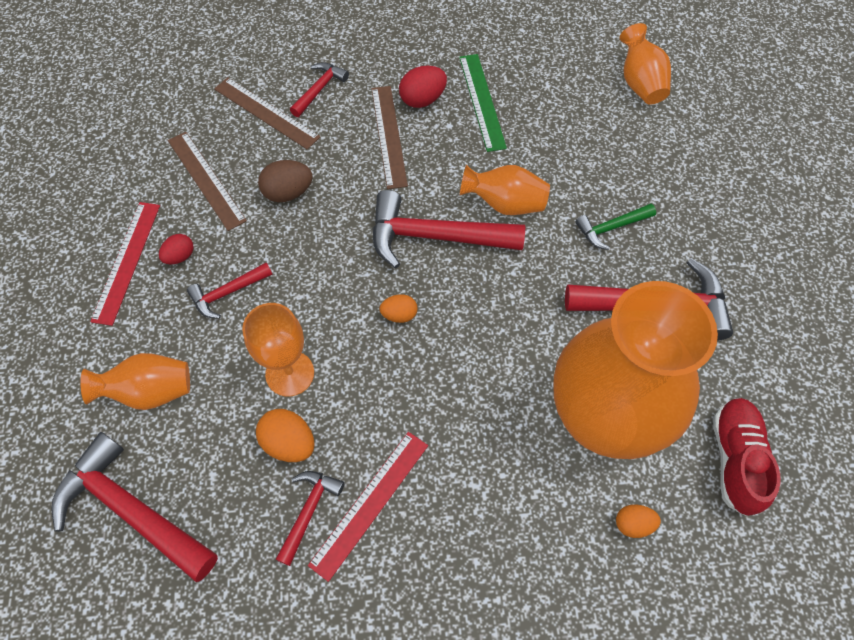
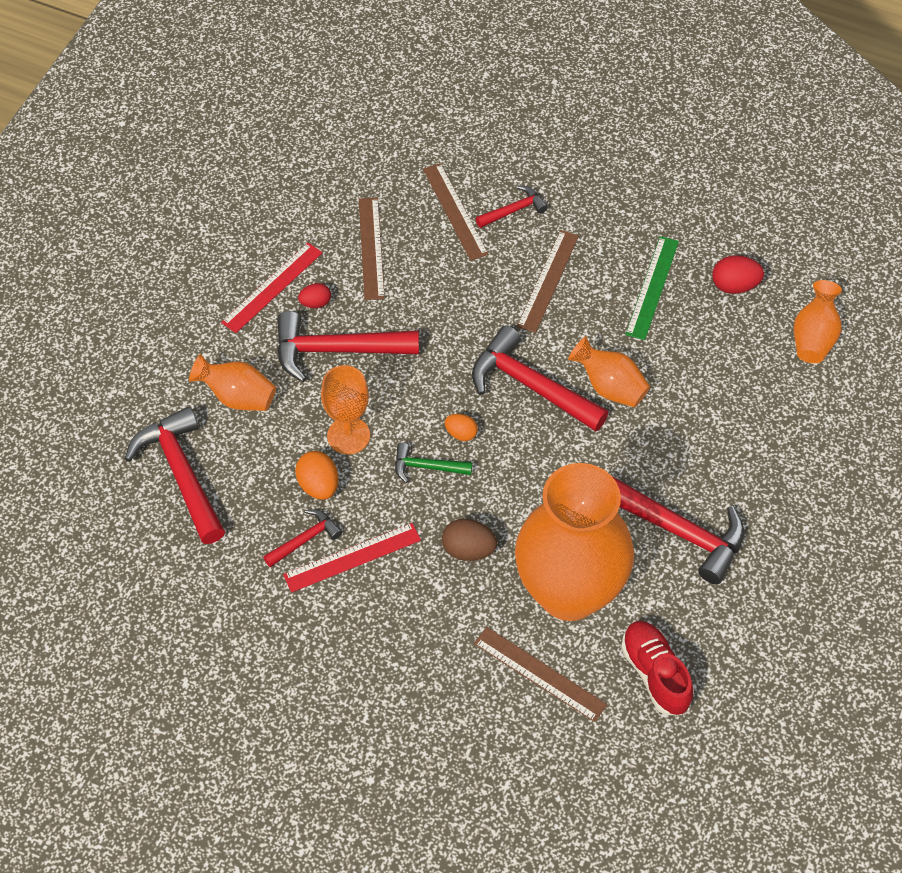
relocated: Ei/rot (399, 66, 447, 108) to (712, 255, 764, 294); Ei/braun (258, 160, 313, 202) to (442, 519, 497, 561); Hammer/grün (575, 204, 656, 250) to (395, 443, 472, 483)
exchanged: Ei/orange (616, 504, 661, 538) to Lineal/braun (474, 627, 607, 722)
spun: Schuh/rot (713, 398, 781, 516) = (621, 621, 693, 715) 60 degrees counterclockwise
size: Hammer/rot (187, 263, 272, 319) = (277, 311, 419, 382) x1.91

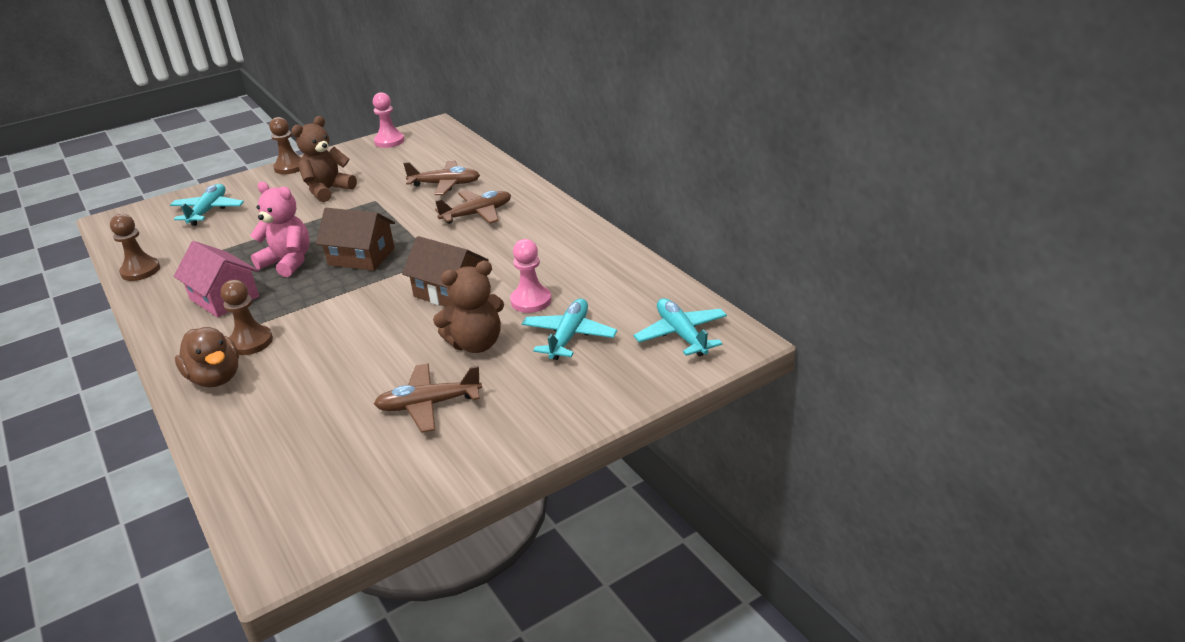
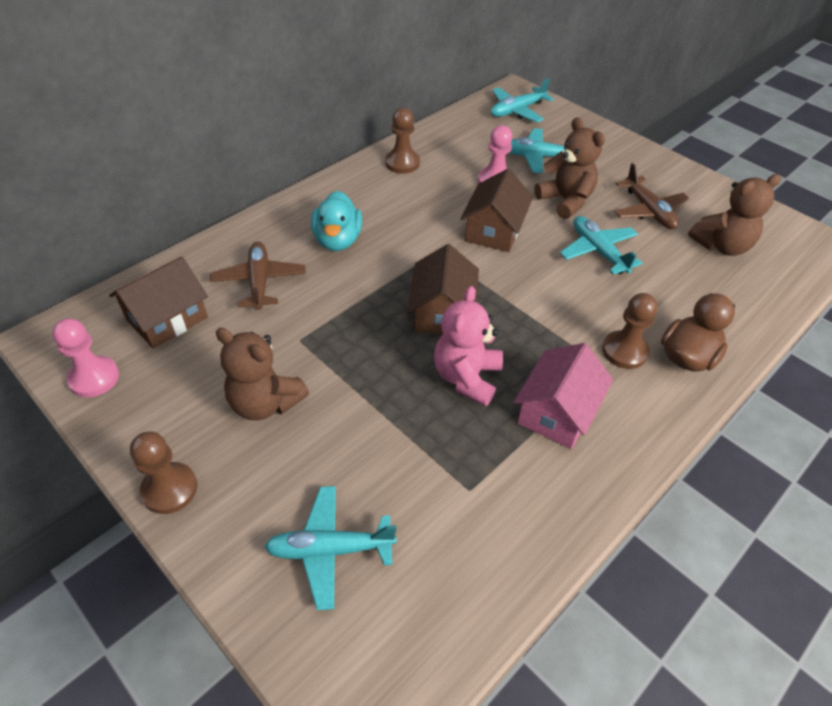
appeared: Teddybär/braun (688, 174, 781, 256); Flugzeug/türkis (560, 216, 643, 275); Haus/braun (109, 256, 208, 349)
relocated: Bauer/braun (110, 214, 160, 281) to (385, 107, 420, 174)
exchanged: Flugzeug/braun (435, 190, 511, 224) to Ente/türkis (311, 191, 362, 251)

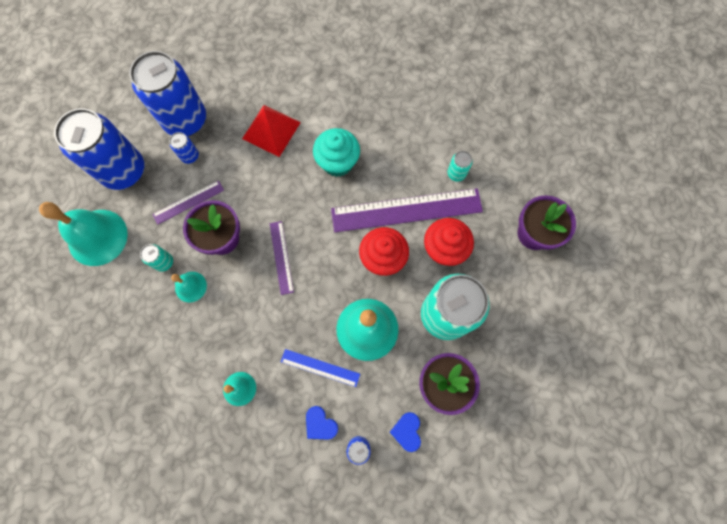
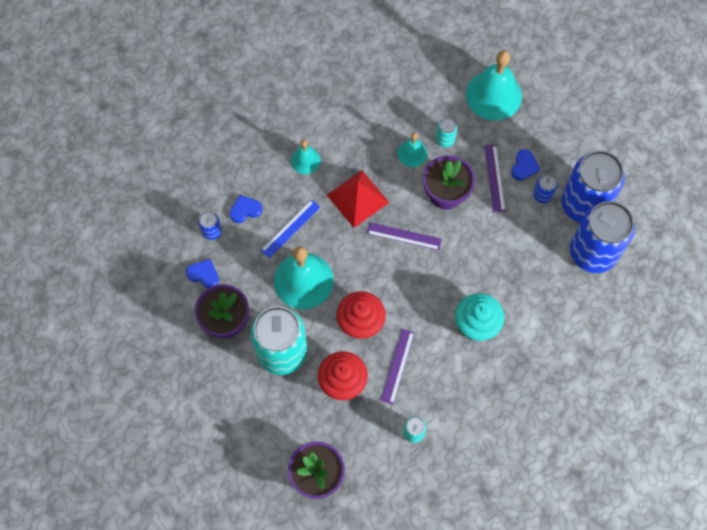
appeared: Herz/blau (511, 149, 540, 180)
relocated: Pyramide/rot (242, 105, 301, 157) to (327, 170, 390, 228); Dose/blau (54, 108, 144, 190) to (570, 201, 635, 273)
size: Lineal/lila (331, 188, 483, 232) = (381, 329, 415, 404) x0.49

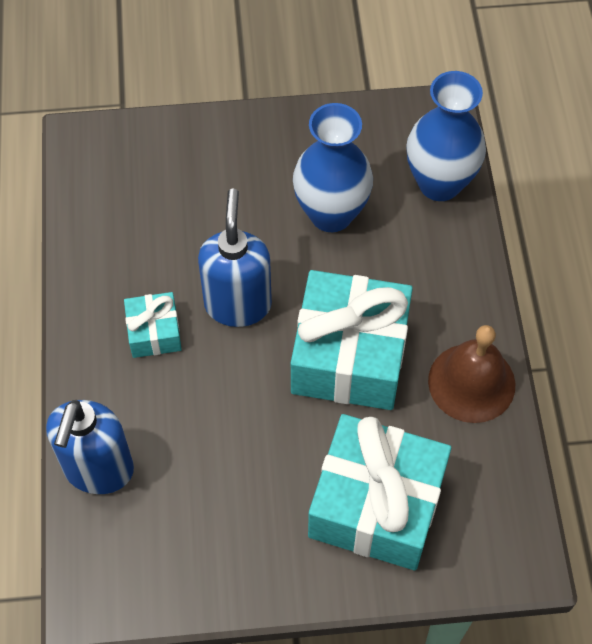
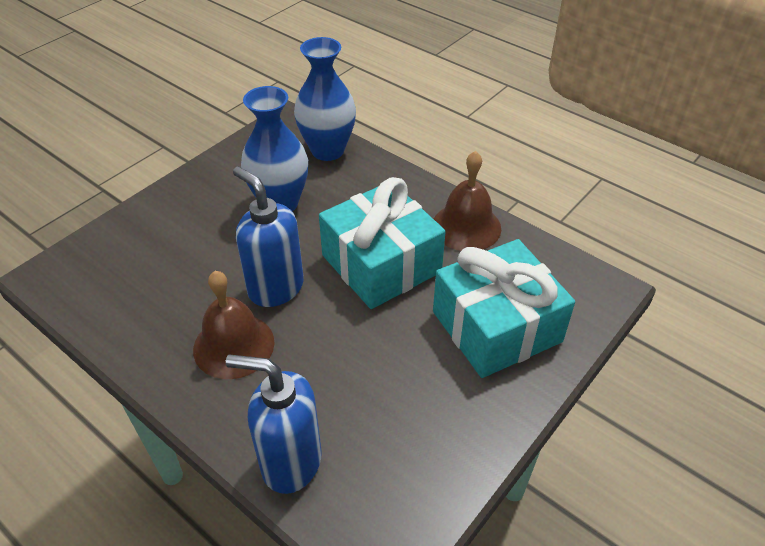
exchanged: Geschenk/türkis (124, 292, 182, 358) to Glocke/braun (193, 271, 274, 379)
spun: Seifenspender/blau (46, 400, 134, 494) = (226, 355, 322, 494) 135 degrees clockwise

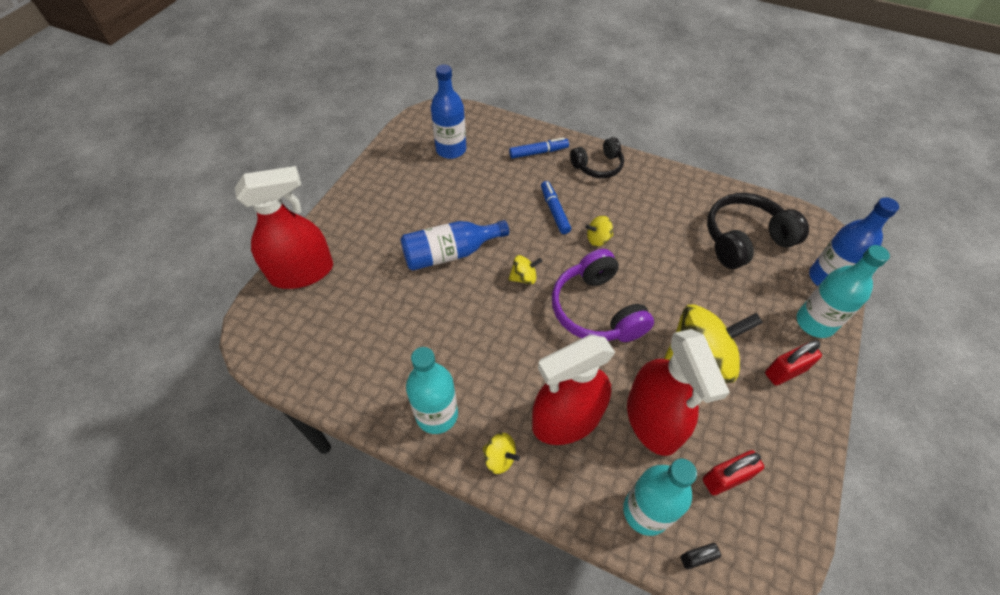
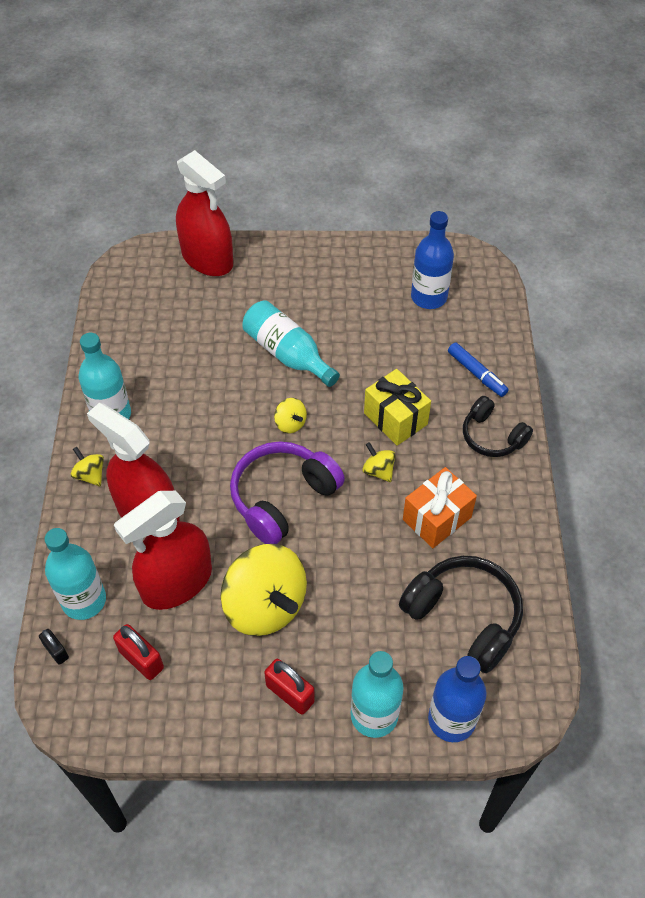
appeared: Geschenk/orange (403, 467, 477, 548)
exchanged: Filzstift/blau (541, 181, 571, 234) to Geschenk/gelb (364, 369, 431, 446)
colour: Flasche/blau (401, 220, 509, 271) to Flasche/türkis (242, 300, 340, 387)
spun: Kreisel/gelb (482, 433, 520, 474) = (71, 447, 104, 486) 135 degrees clockwise

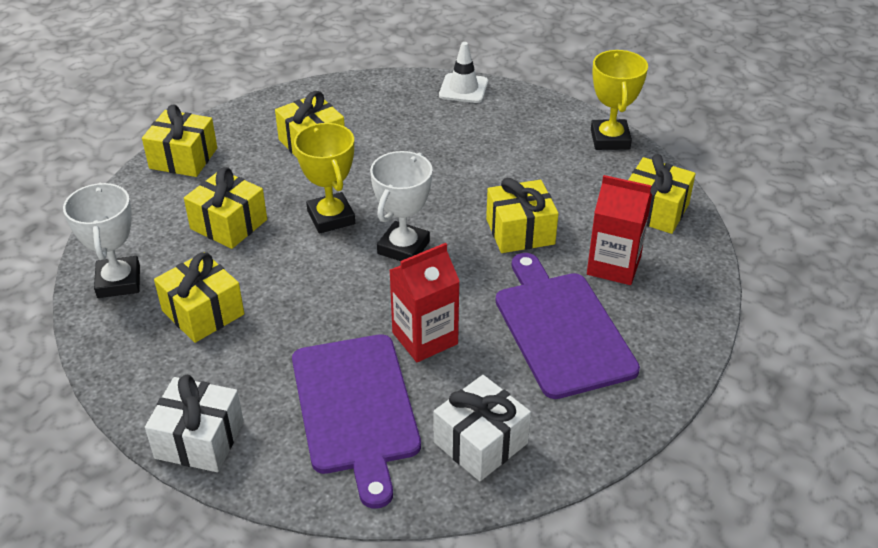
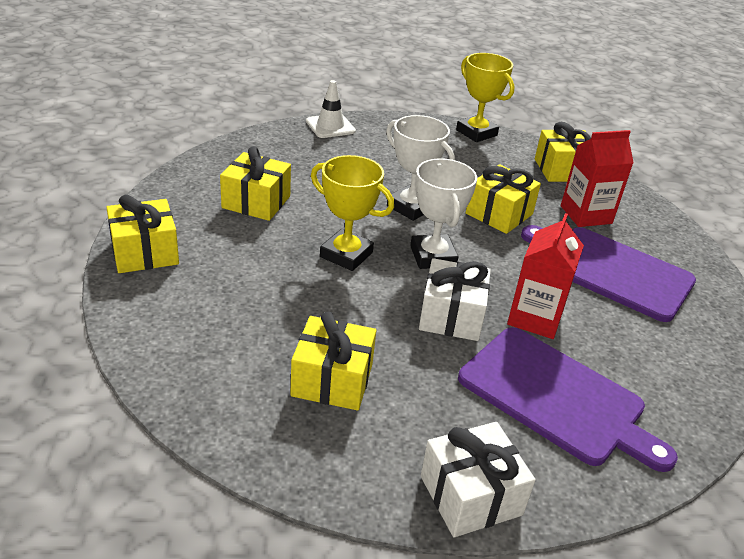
missing: Geschenk/gelb (184, 167, 267, 249)
relocated: Pokal/weiß (63, 183, 140, 298) to (386, 115, 455, 221); Geschenk/weiß (434, 375, 531, 481) to (419, 258, 491, 341)

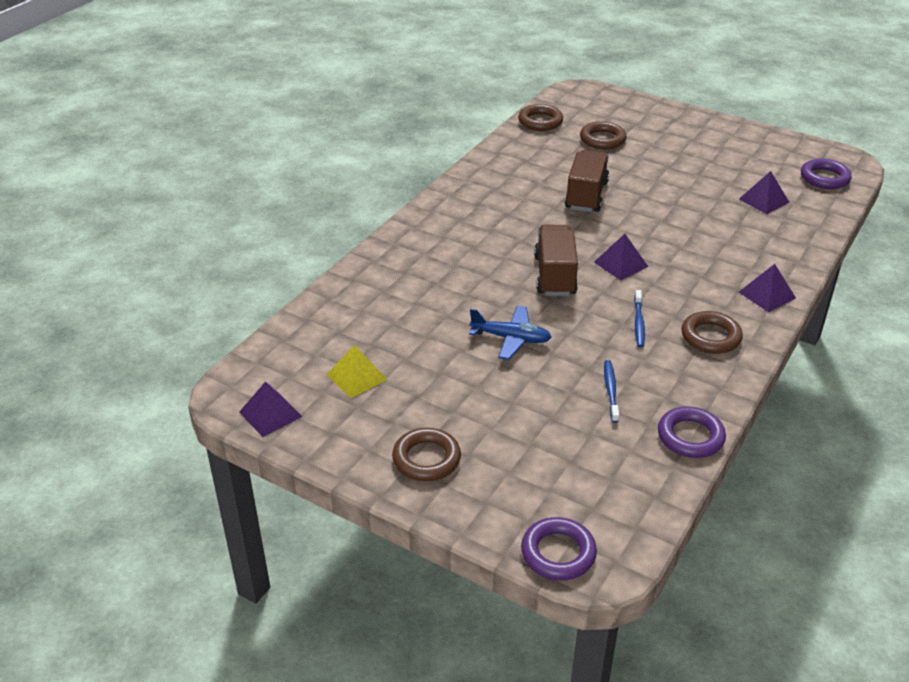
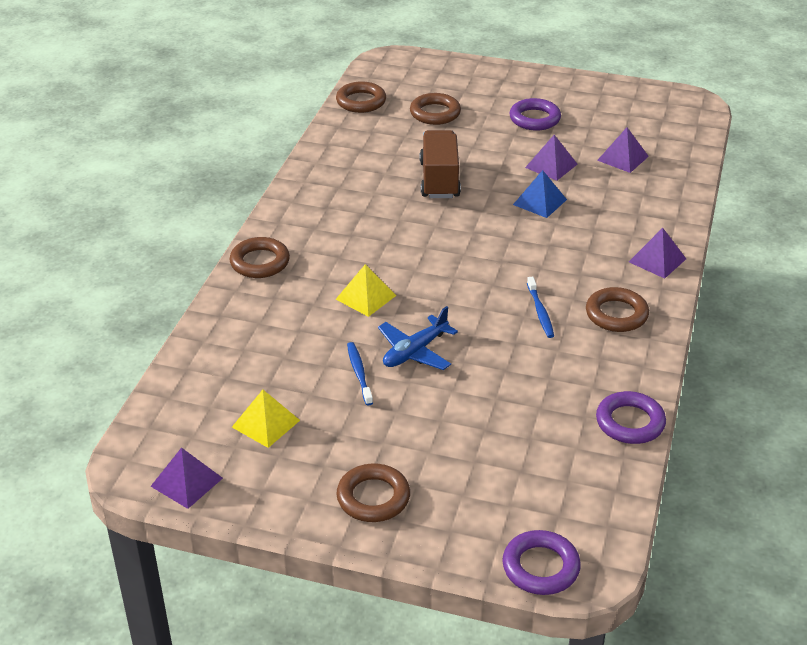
missing: Lastwagen/braun (534, 225, 578, 296)
appeared: Pyramide/blau (513, 170, 567, 218); Ring/braun (230, 237, 290, 278); Pyramide/gelb (336, 264, 397, 317)
relocated: Ring/lila (801, 159, 852, 189) to (509, 98, 561, 131); Pyramide/lila (594, 234, 648, 280) to (525, 135, 577, 181); Zahnbürste/blau (604, 360, 619, 423) to (347, 342, 373, 405)
spun: Flugzeug/blau (469, 306, 551, 360) = (378, 306, 458, 370) 135 degrees clockwise

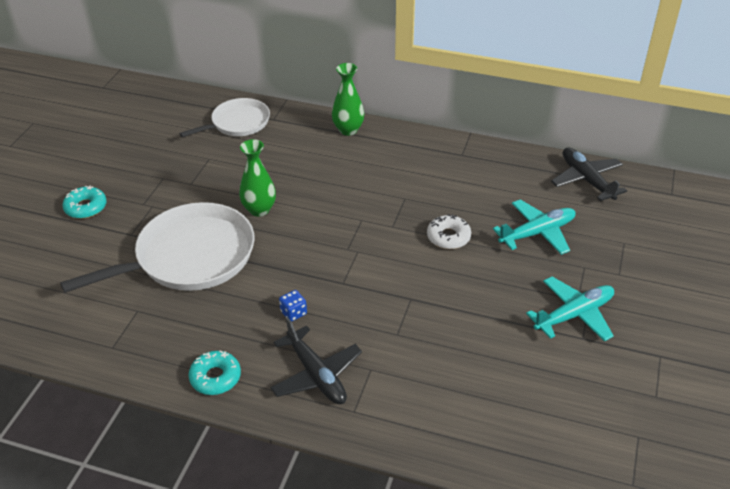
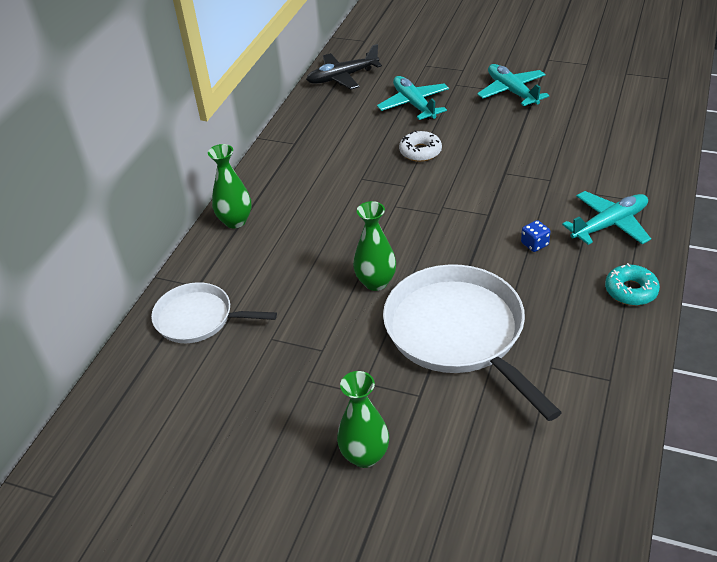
exchanged: Donut/türkis (62, 186, 107, 219) to Vase/grün (337, 371, 389, 468)
colour: Flugzeug/schwarz (270, 318, 362, 404) to Flugzeug/türkis (562, 191, 651, 245)
spun: Pfanne/weiß (179, 98, 270, 137) = (151, 282, 277, 343) 45 degrees counterclockwise

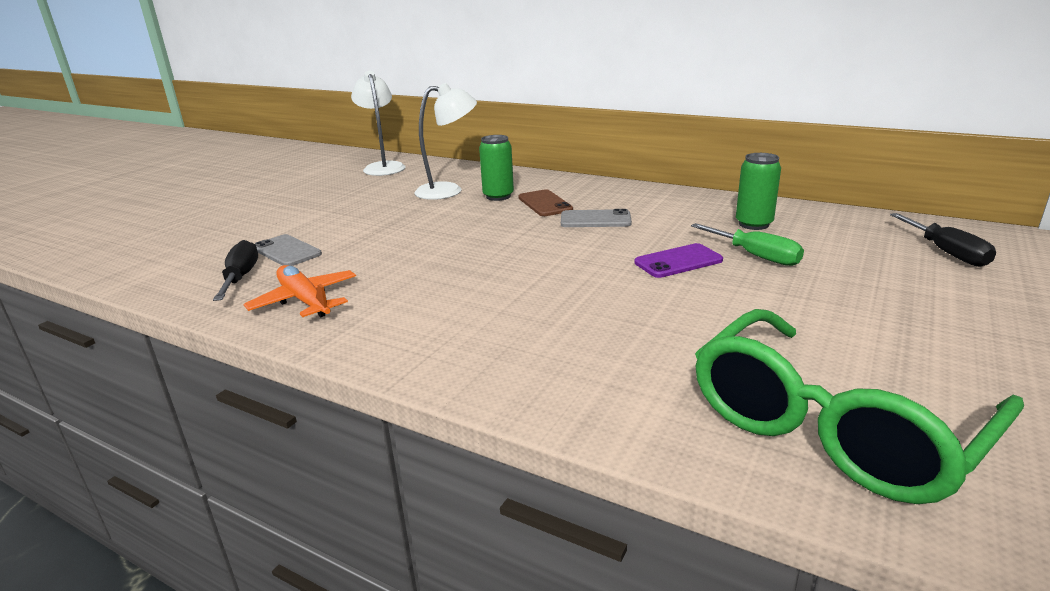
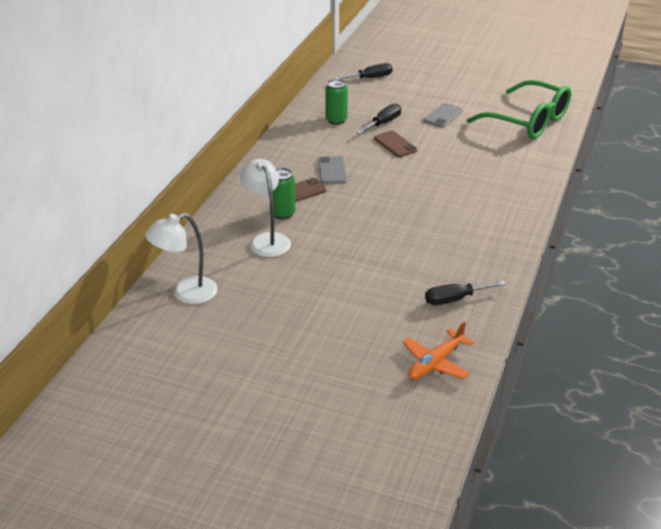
relocated: Handy/grau (255, 234, 322, 266) to (424, 103, 463, 127); Flugzeug/orange (243, 265, 356, 317) to (403, 321, 474, 379)
colour: Schraubenzieher/grün (691, 223, 804, 266) to Schraubenzieher/schwarz (357, 103, 401, 134); Handy/lila (634, 243, 723, 278) to Handy/braun (374, 131, 417, 157)

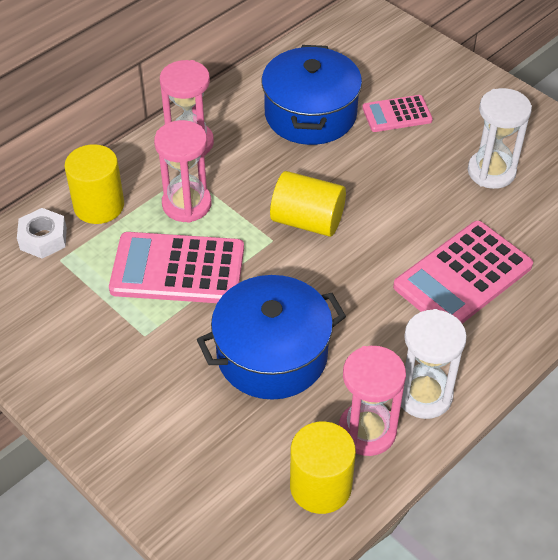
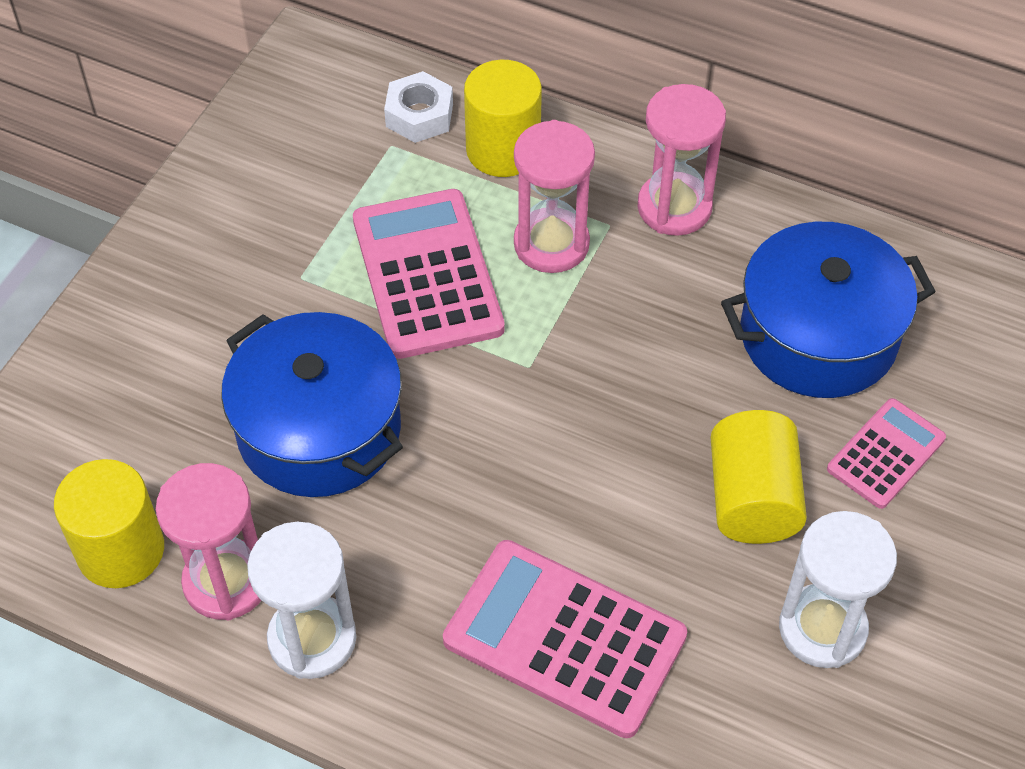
relocated: Vollzylinder/gelb (270, 171, 346, 237) to (710, 410, 807, 544)
spun: Taschenrechner/rosa (362, 95, 433, 132) = (827, 398, 946, 509) 75 degrees clockwise

